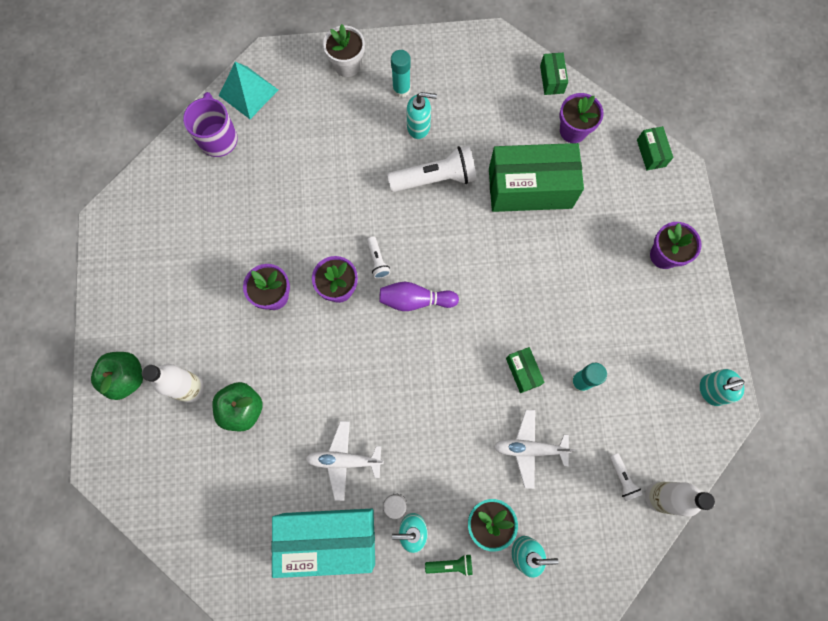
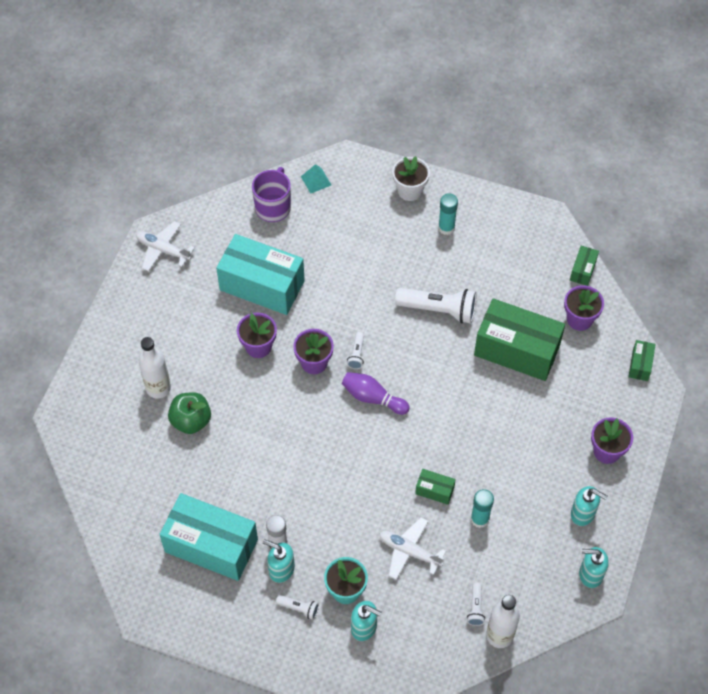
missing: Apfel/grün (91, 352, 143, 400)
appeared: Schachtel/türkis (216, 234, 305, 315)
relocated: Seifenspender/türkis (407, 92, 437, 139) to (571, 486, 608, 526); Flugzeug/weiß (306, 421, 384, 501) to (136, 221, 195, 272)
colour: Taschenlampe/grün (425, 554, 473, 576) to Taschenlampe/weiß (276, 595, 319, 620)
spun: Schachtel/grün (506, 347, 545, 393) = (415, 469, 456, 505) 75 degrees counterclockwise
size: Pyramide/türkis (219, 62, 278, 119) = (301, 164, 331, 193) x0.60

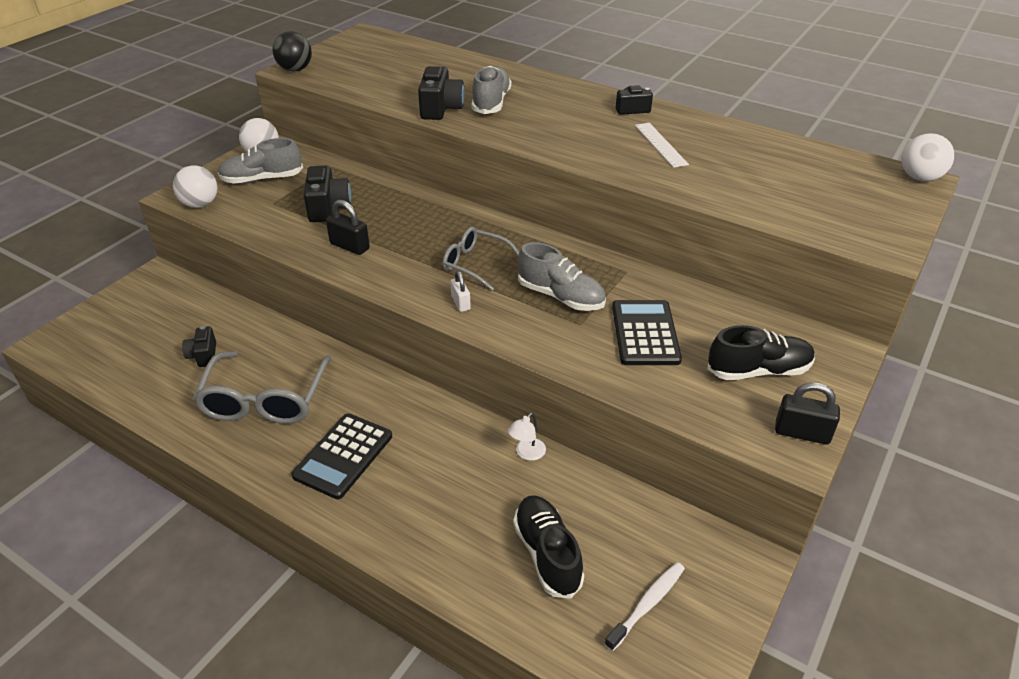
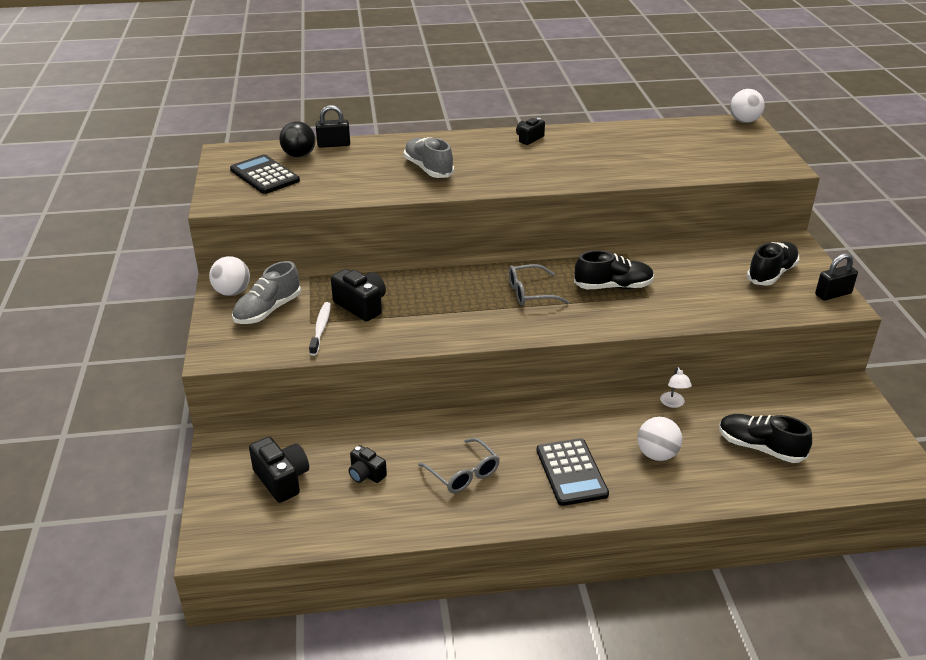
missing: Lineal/weiß (635, 123, 689, 168); Vorhängeschloss/weiß (450, 271, 471, 312)
relocated: Ball/schwarz (272, 31, 312, 72) to (279, 121, 316, 158); Kamera/schwarz (418, 66, 465, 120) to (249, 437, 309, 503); Ball/weiß (173, 165, 218, 208) to (637, 417, 682, 461); Vorhängeschloss/schwarz (326, 200, 370, 255) to (316, 105, 350, 148); Taschenrechner/schwarz (612, 300, 682, 365) to (230, 154, 300, 194); Zahnbürste/weiß (605, 562, 685, 651) to (309, 302, 331, 356)
colour: Schuh/grau (518, 242, 606, 311) to Schuh/schwarz (574, 250, 654, 289)
size: Brille/grau (193, 351, 332, 424) = (418, 438, 500, 493) x0.61

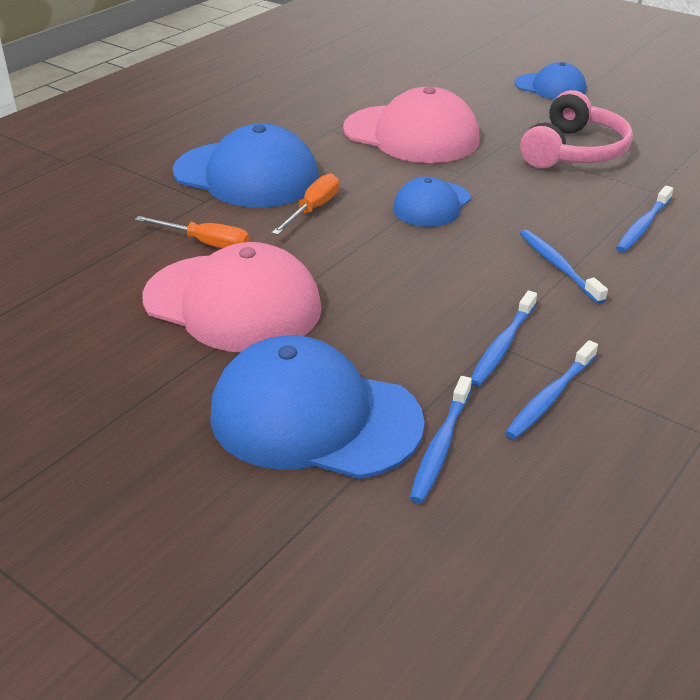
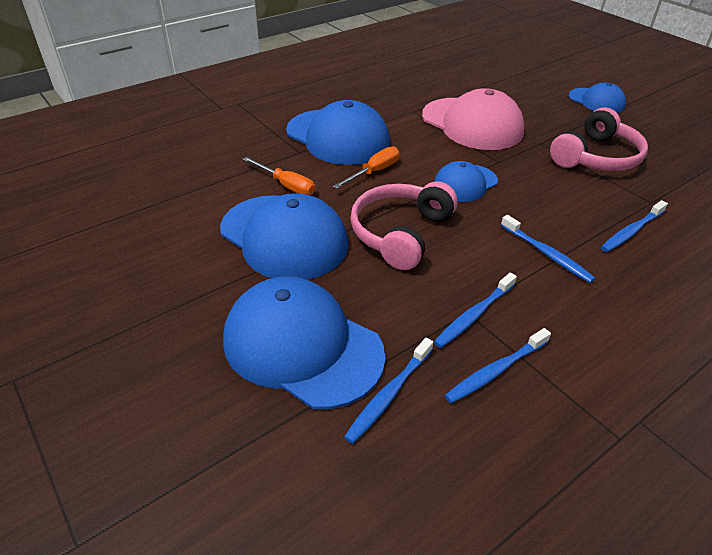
appeared: Kopfhörer/rosa (350, 181, 458, 270)
colour: Kappe/rosa (142, 242, 322, 352) to Kappe/blau (220, 193, 349, 280)
spun: Zahnbürste/blau (520, 230, 608, 304) = (501, 215, 595, 283) 150 degrees clockwise

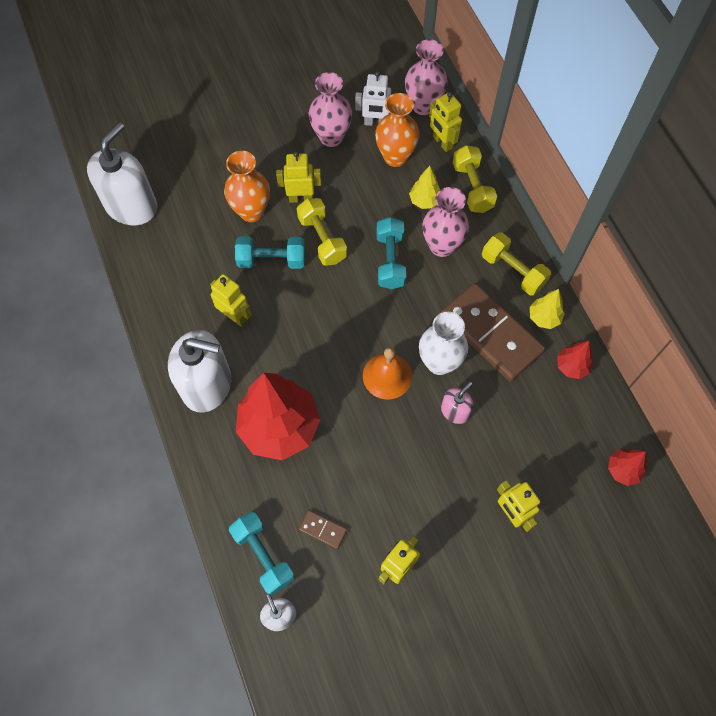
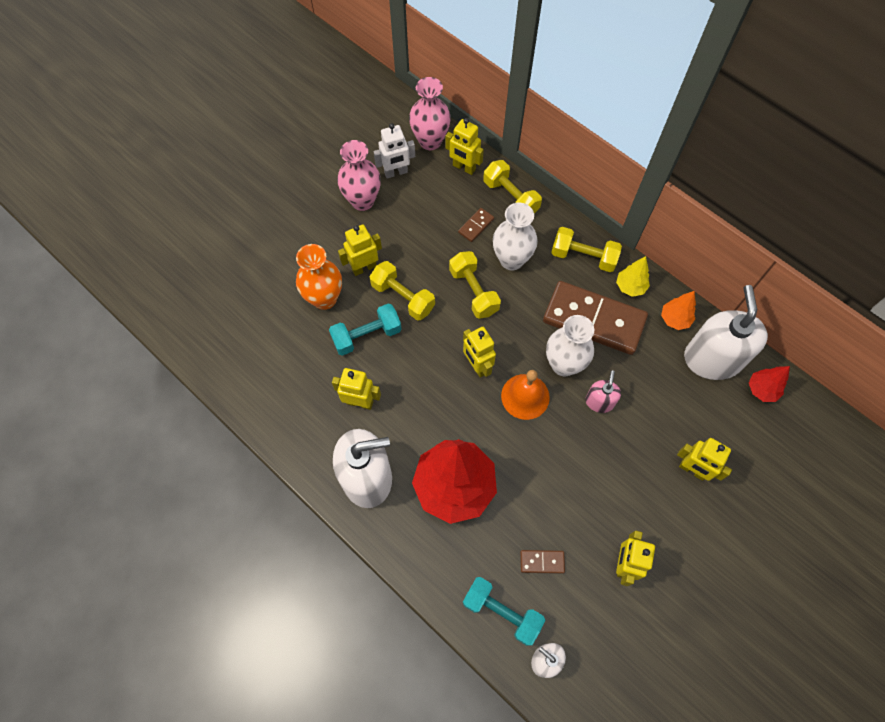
missing: Vase/orange (375, 93, 419, 167)
appeared: Roboter/gelb (463, 327, 496, 378)
relocated: Seifenspender/weiß (87, 122, 157, 225) to (684, 285, 768, 380)
exchanged: Baum/gelb (409, 166, 440, 209) to Dominostein/braun (458, 208, 494, 242)
colour: Vase/rosa (423, 187, 469, 257) to Vase/weiß (493, 203, 538, 270); Hantel/türkis (376, 217, 406, 289) to Hantel/gelb (449, 251, 501, 319); Baum/rot (557, 341, 593, 379) to Baum/orange (661, 291, 696, 330)

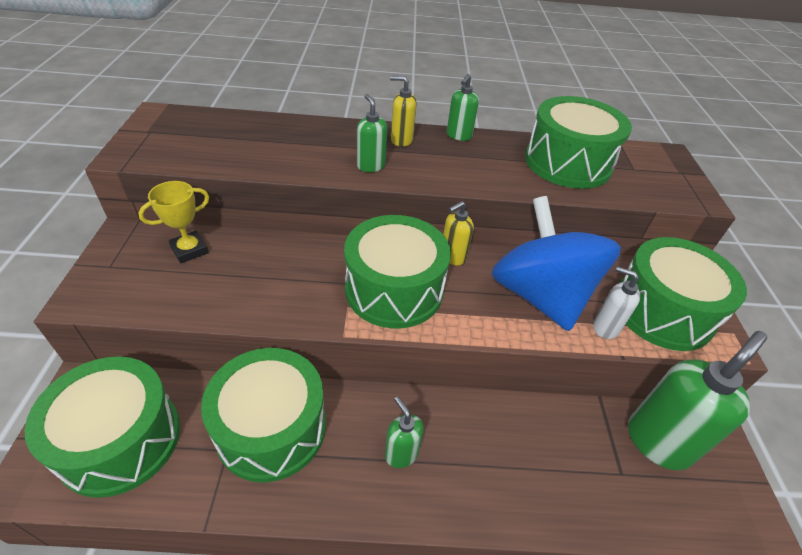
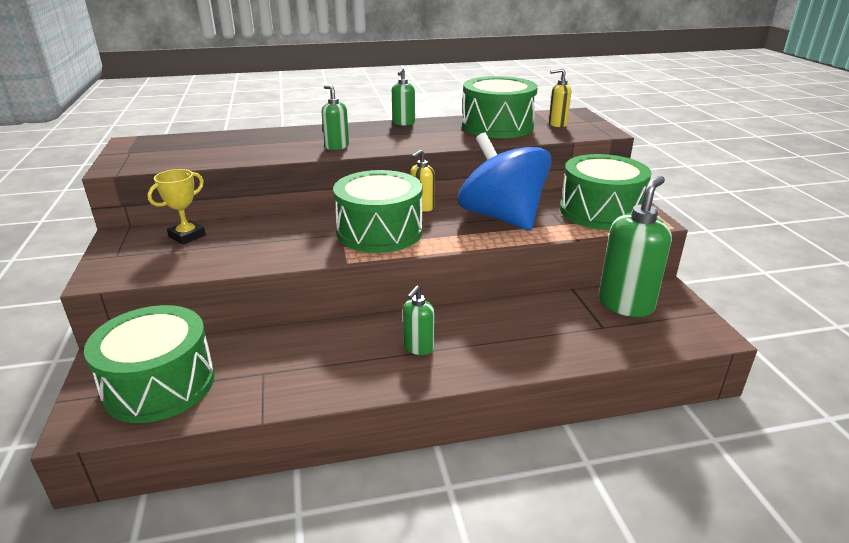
missing: Seifenspender/weiß (593, 266, 640, 339); Trommel/grün (201, 348, 326, 482)
relocated: Seifenspender/gelb (390, 76, 417, 147) to (549, 68, 571, 127)
spun: Seifenspender/grün (385, 397, 424, 468) = (403, 286, 434, 355) 105 degrees counterclockwise

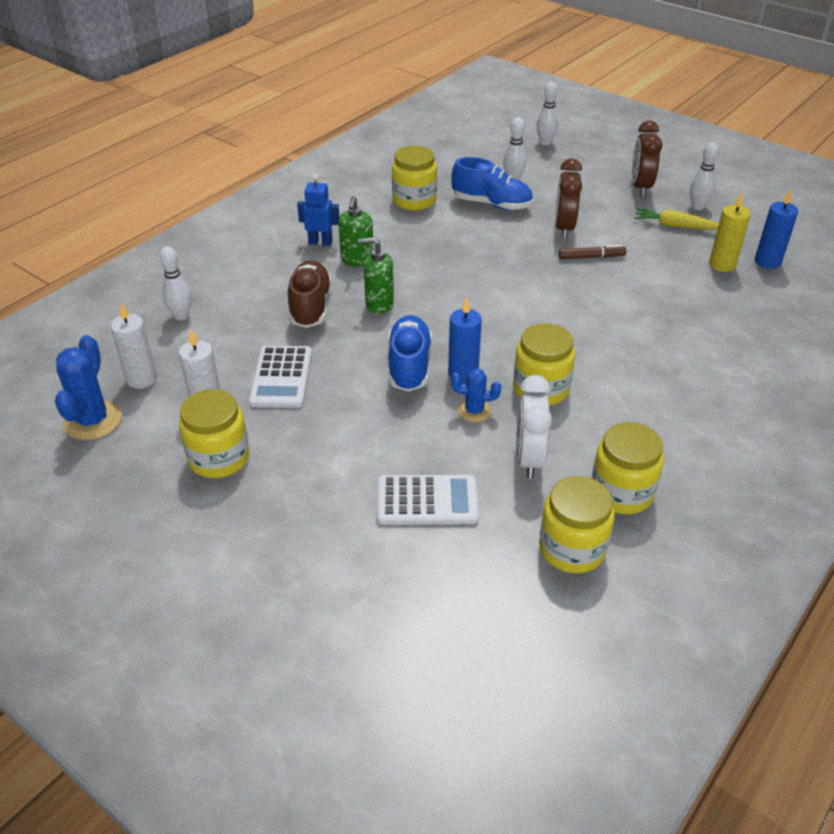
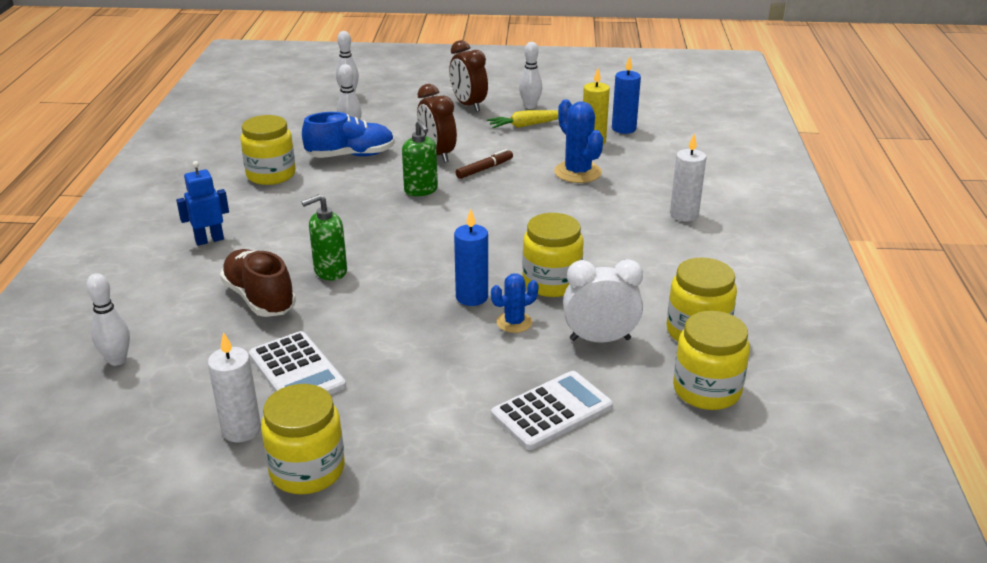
missing: Schuh/blau (388, 315, 432, 392)
relocated: Seifenspender/grün (338, 196, 374, 267) to (402, 120, 438, 196); Kerze/weiß (110, 303, 157, 389) to (670, 134, 706, 222); Kaktus/blau (55, 335, 122, 440) to (554, 99, 603, 183)
spun: Wecker/weiß (516, 375, 552, 479) = (563, 259, 643, 343) 120 degrees clockwise

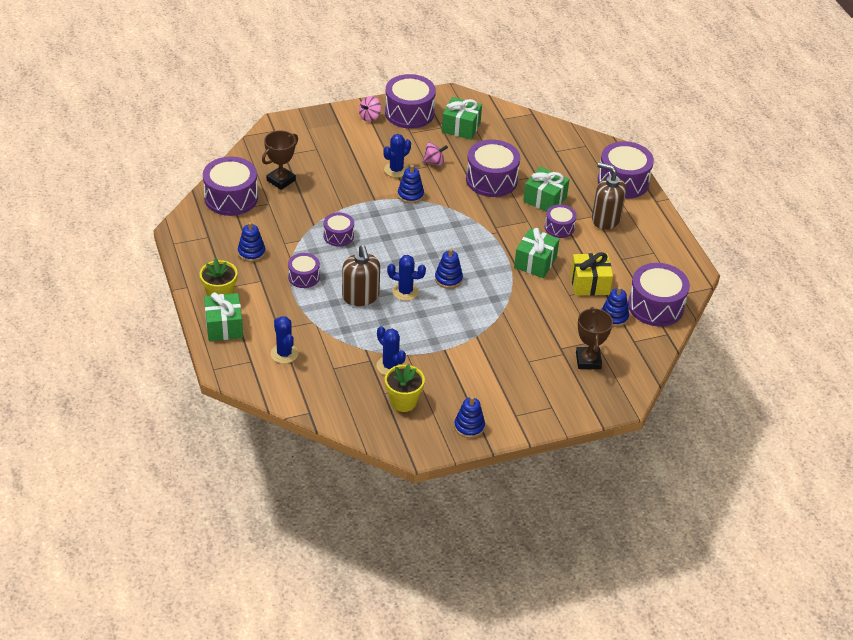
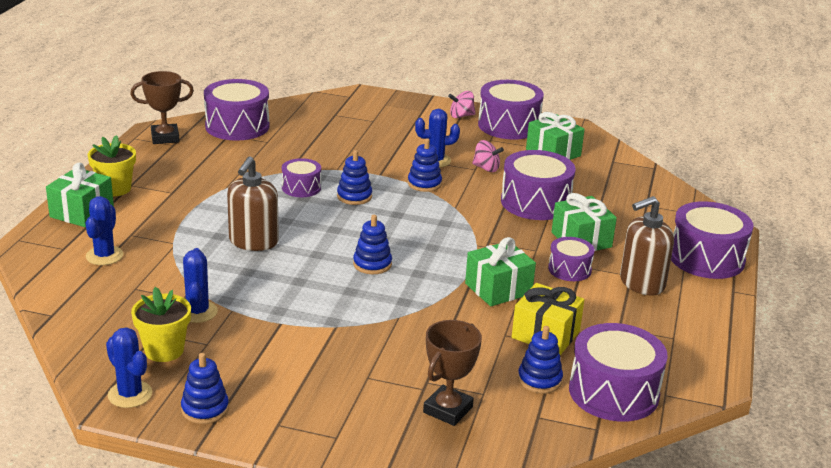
missing: Trommel/lila (288, 253, 320, 288)
relocated: Pokal/braun (262, 131, 298, 190) to (130, 71, 194, 144); Stapelspielzeug/blau (238, 222, 266, 262) to (337, 150, 372, 205); Kaktus/blau (387, 255, 426, 301) to (106, 327, 152, 408)
spun: Seifenspender/braun (592, 162, 626, 230) = (620, 196, 674, 296) 90 degrees counterclockwise

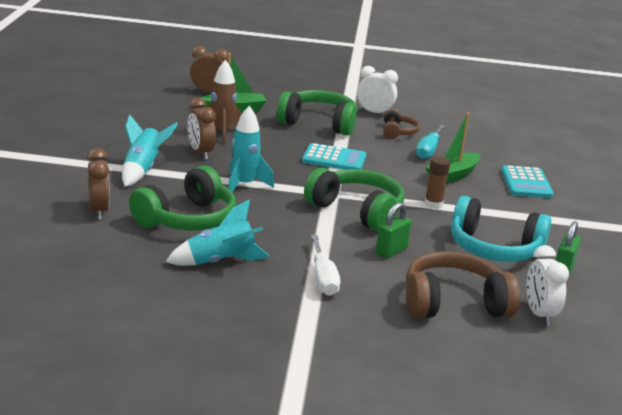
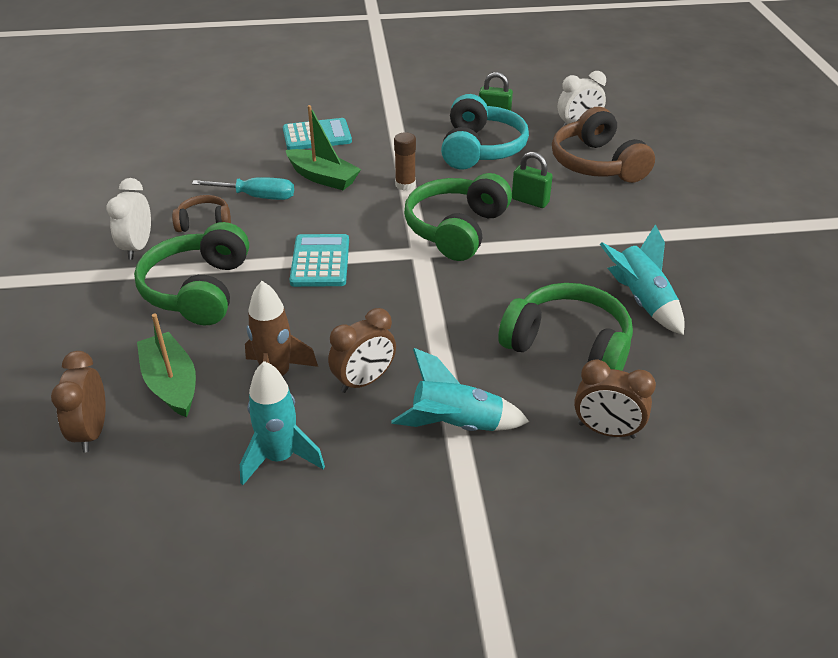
missing: Schraubenzieher/weiß (311, 235, 340, 296)
relocated: Rakete/türkis (228, 106, 274, 192) to (240, 361, 325, 485)
spun: Wecker/braun (87, 148, 110, 220) = (574, 359, 656, 439) 135 degrees counterclockwise

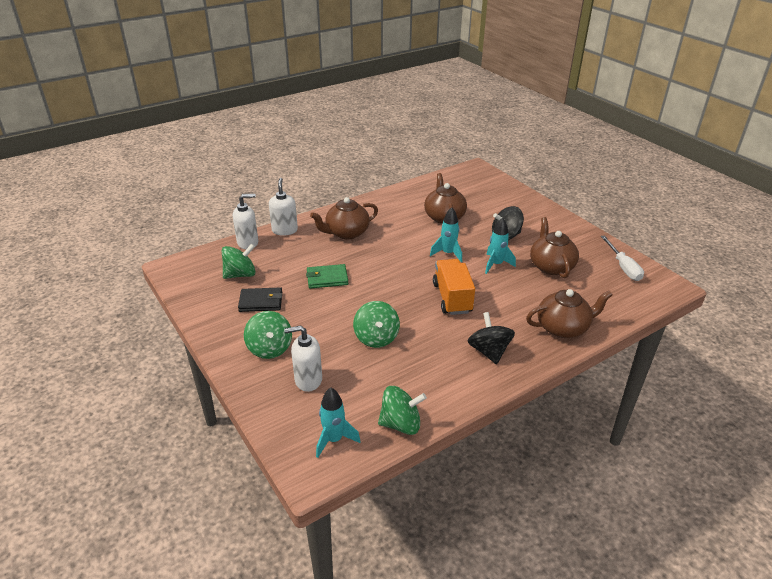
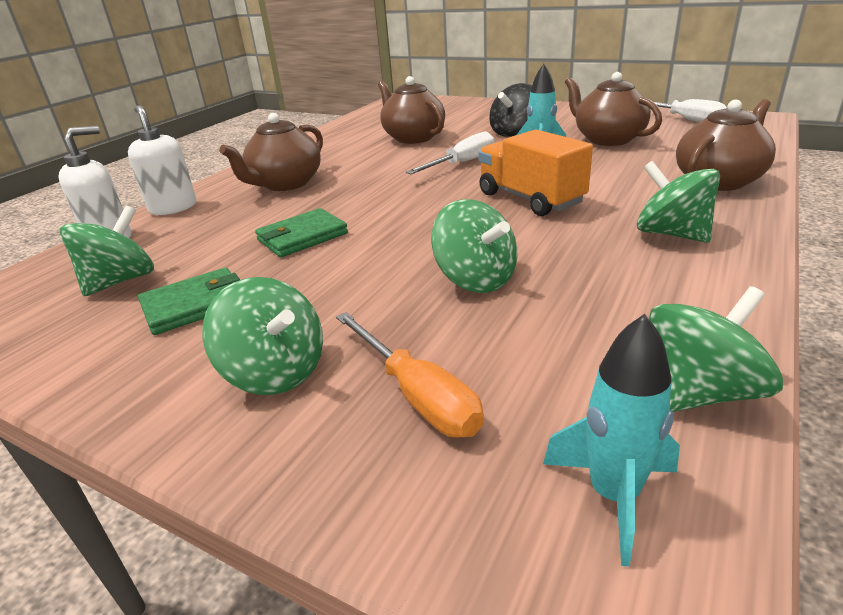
exchanged: Rakete/türkis (430, 207, 462, 262) to Schraubenzieher/weiß (406, 131, 494, 174); Seifenspender/weiß (284, 326, 322, 392) to Schraubenzieher/orange (336, 312, 484, 438)
colour: Geldbörse/schwarz (238, 287, 282, 312) to Geldbörse/grün (138, 267, 240, 335); Kreisel/schwarz (467, 312, 515, 364) to Kreisel/grün (637, 161, 720, 243)

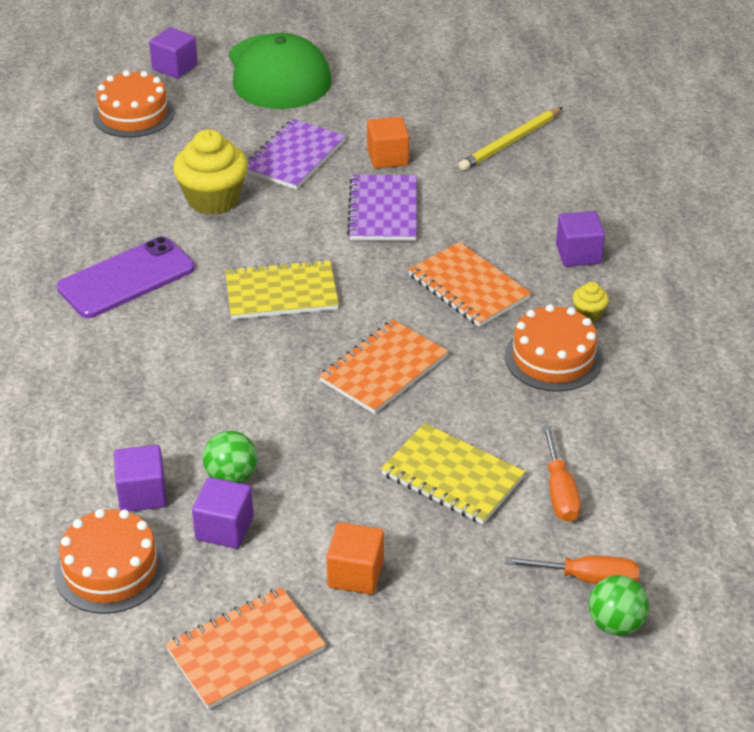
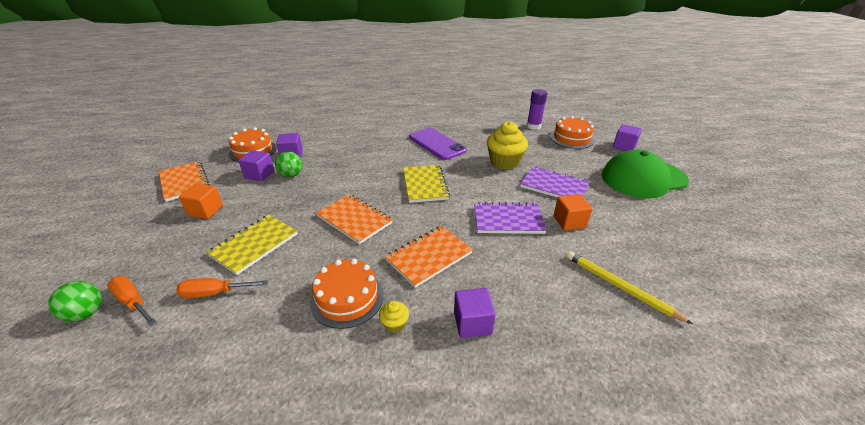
appeared: Klebestift/lila (527, 89, 547, 130)
spun: Schraubenzieher/orange (504, 555, 639, 584) = (107, 276, 157, 326) 120 degrees clockwise

